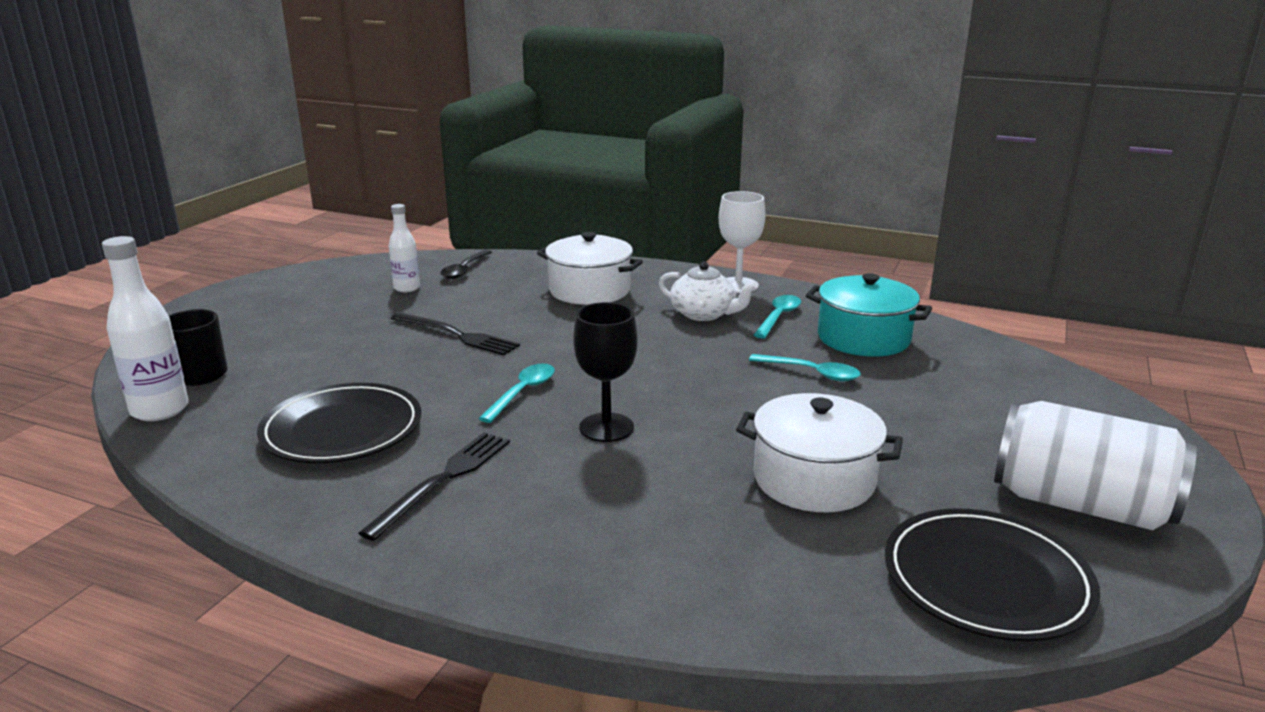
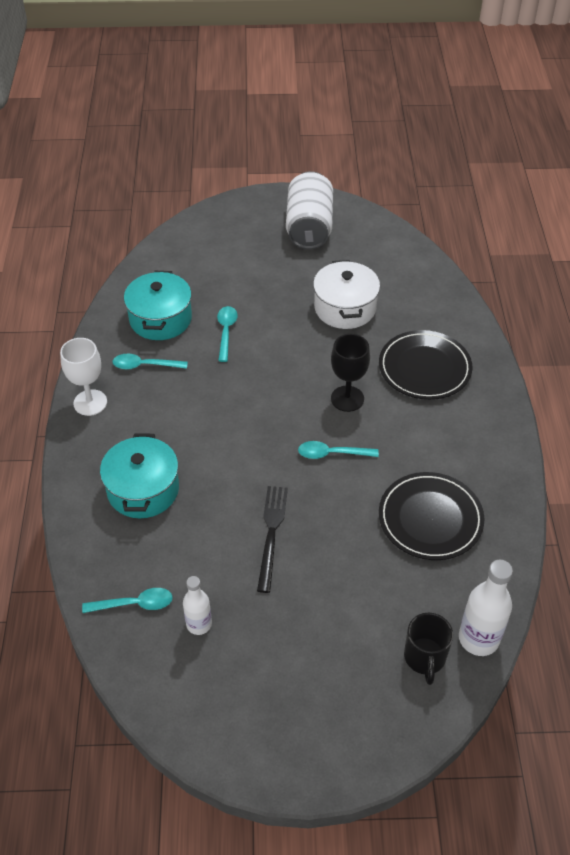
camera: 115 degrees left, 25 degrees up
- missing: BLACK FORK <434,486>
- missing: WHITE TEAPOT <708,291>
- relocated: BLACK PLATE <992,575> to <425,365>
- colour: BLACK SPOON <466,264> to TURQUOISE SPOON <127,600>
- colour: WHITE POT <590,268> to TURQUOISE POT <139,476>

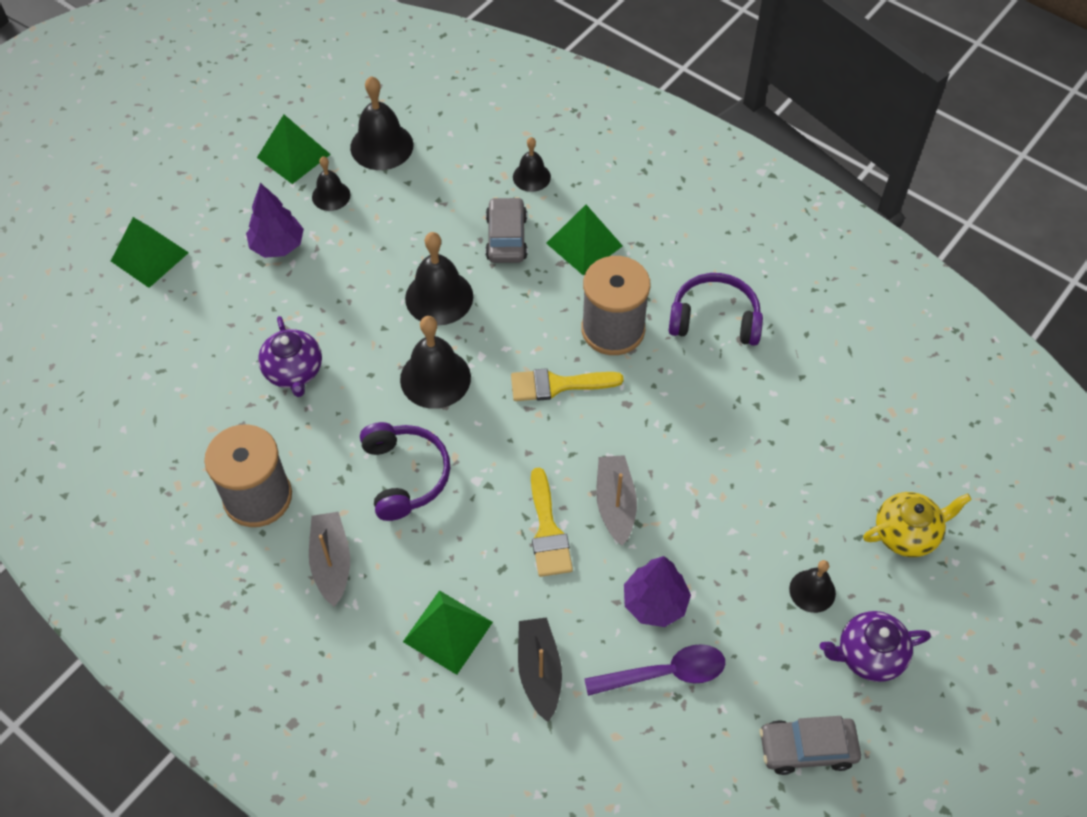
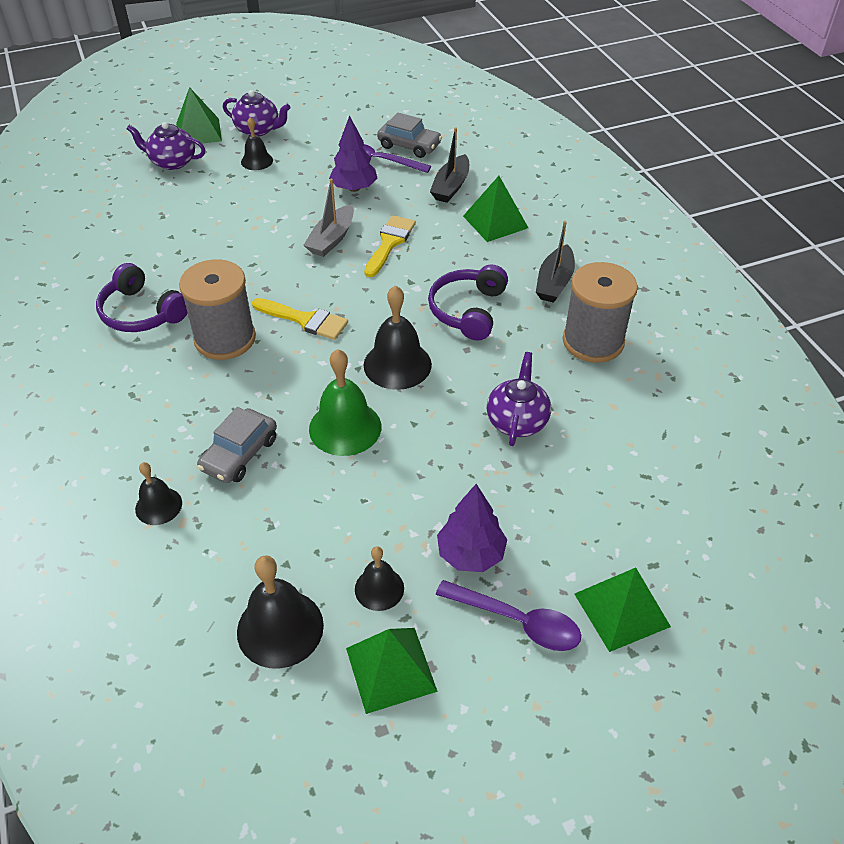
camera: 150 degrees left, 10 degrees down
- appeared: PURPLE SPOON <508,615>
- relocated: GREEN PYRAMID <584,240> to <199,115>
- relocated: GREY CAR <810,745> to <409,135>
- colour: GREY BOAT <329,559> to BLACK BOAT <555,262>
- colour: BLACK BELL <439,278> to GREEN BELL <345,402>
- colour: YELLOW TEAPOT <917,524> to PURPLE TEAPOT <166,146>

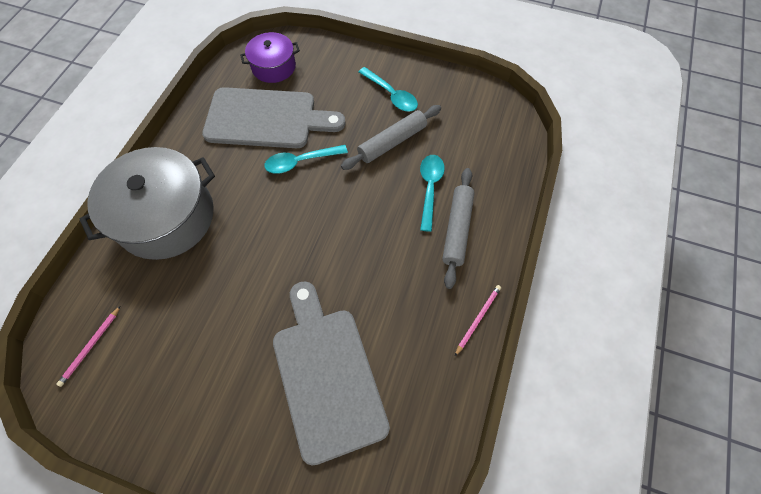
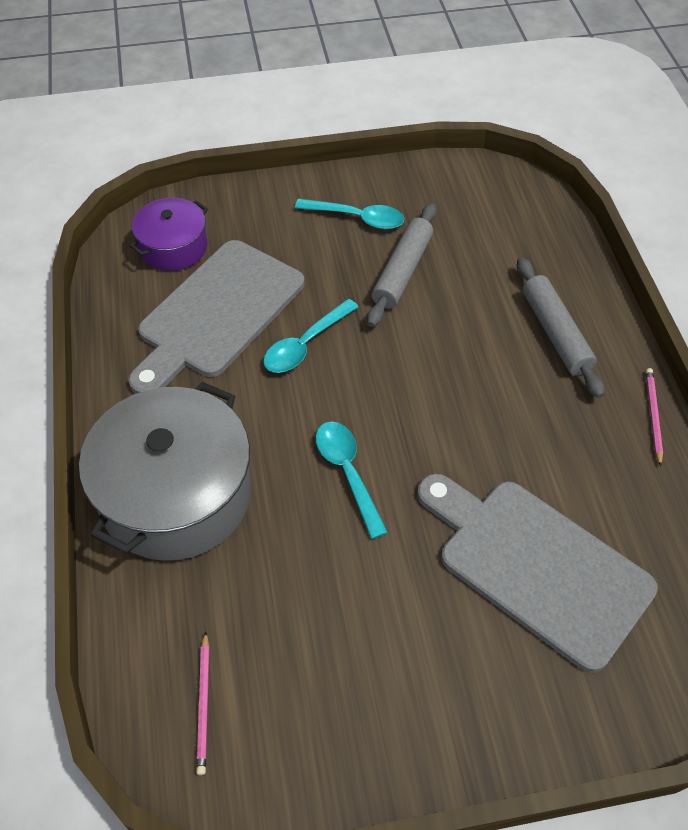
camera: 30 degrees left, 10 degrees down
- relocated: TURQUOISE SPOON <432,193> to <352,480>
- spun: GREY CUTTING BOARD <274,117> = <216,317> 150 degrees clockwise

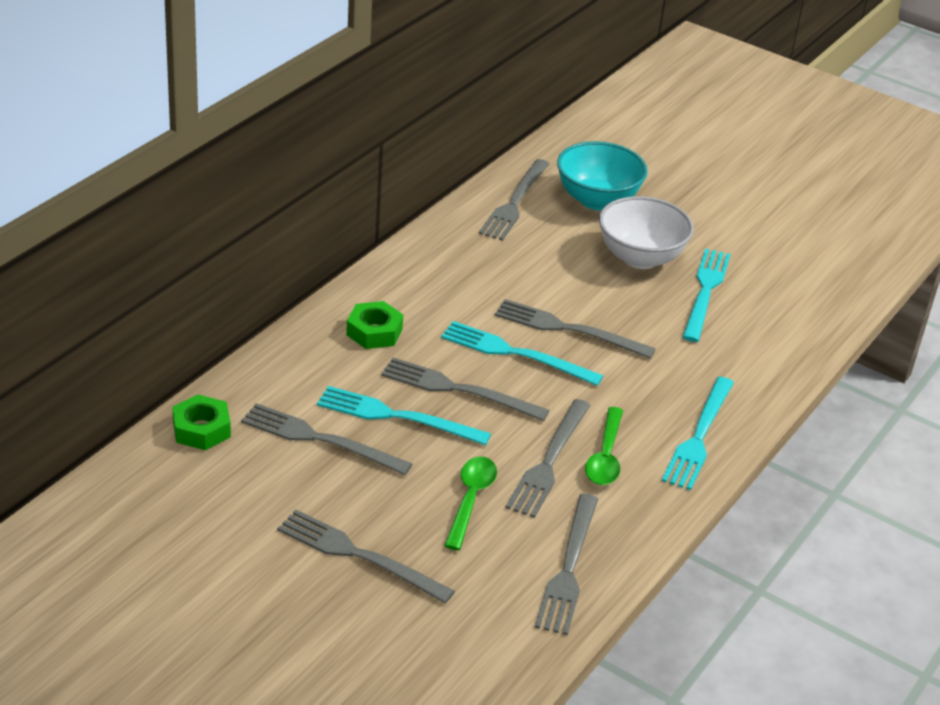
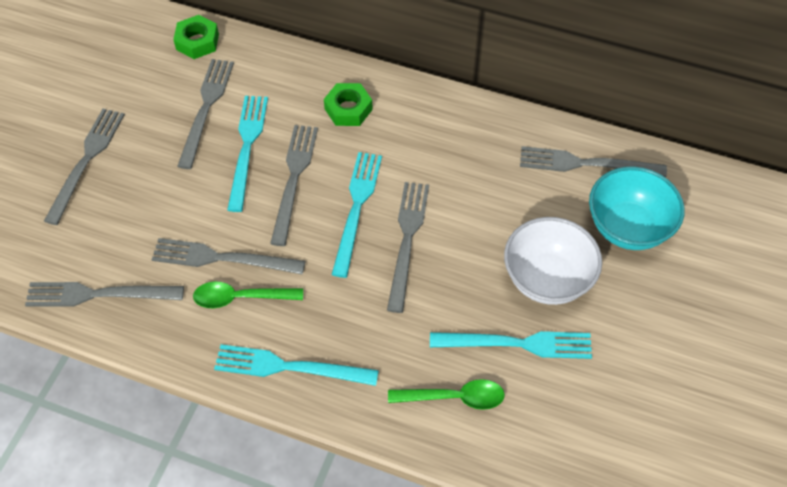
camera: 80 degrees right, 20 degrees up
- relocated: GREEN SPOON <470,503> to <446,394>

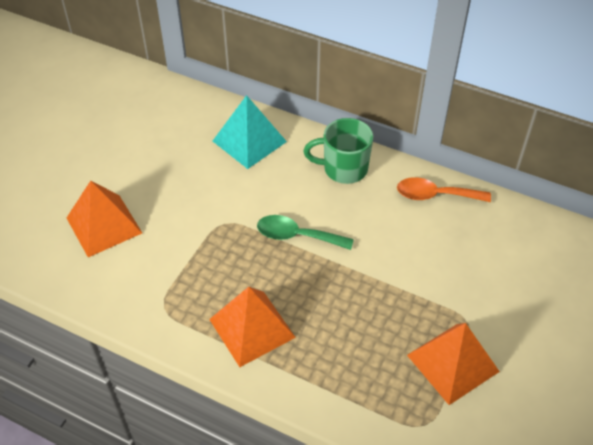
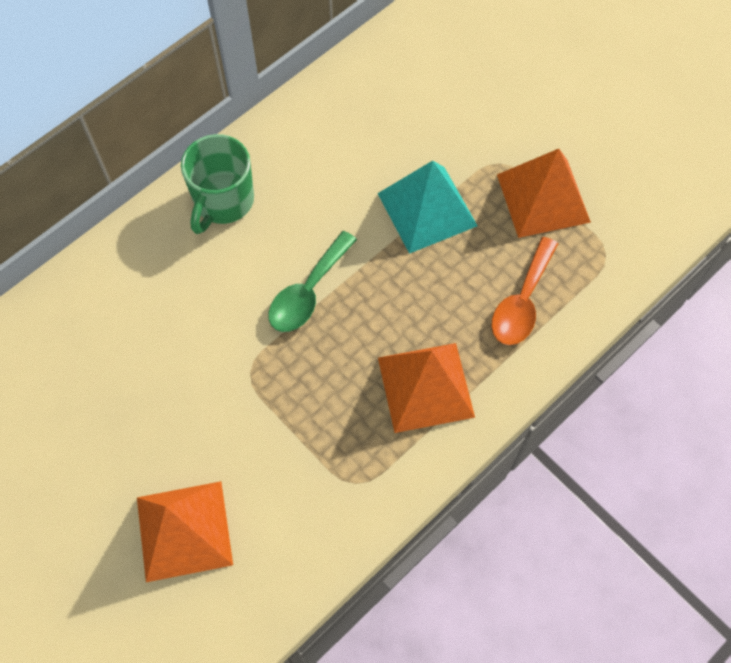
camera: 70 degrees left, 15 degrees up
- relocated: TURQUOISE PYRAMID <250,132> to <427,207>
- relocated: ORANGE SPOON <444,189> to <525,291>

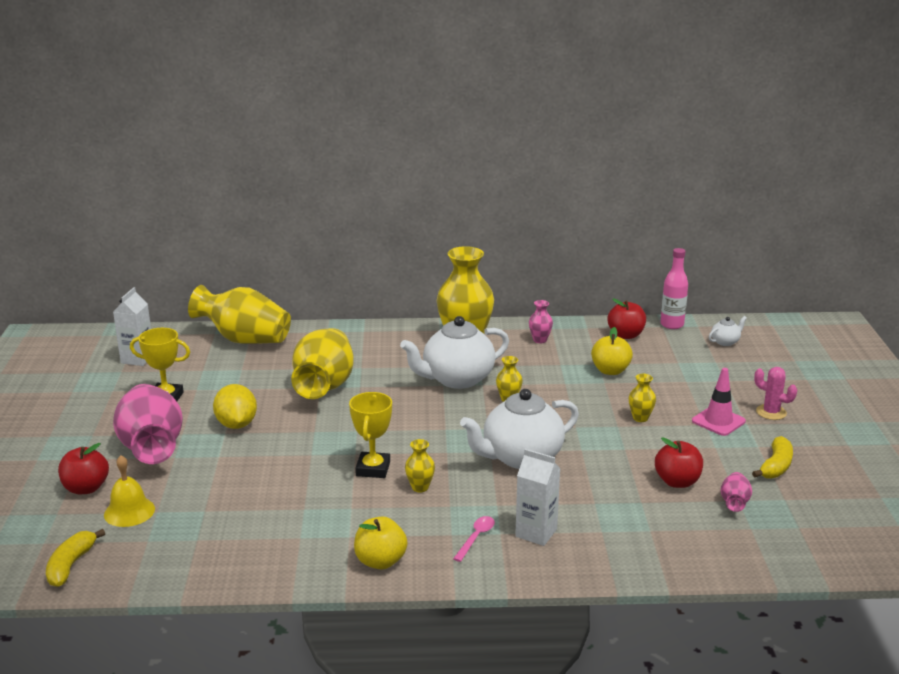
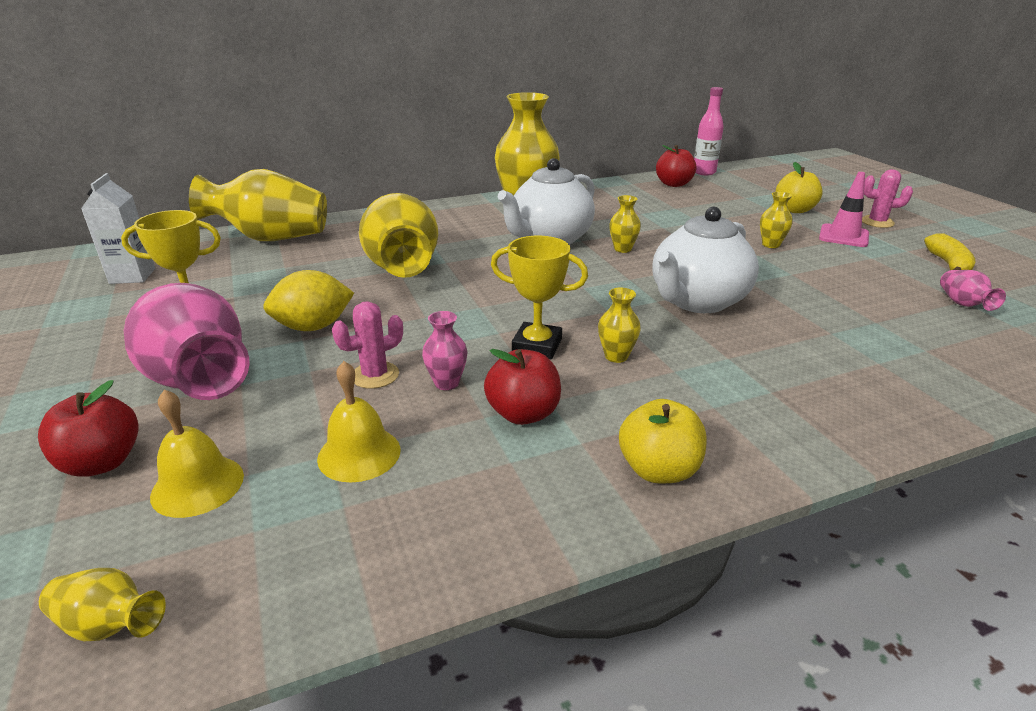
camera: 20 degrees left, 5 degrees up
- missing: PINK SPOON <474,539>
- missing: WHITE CARTON <538,497>
- missing: WHITE TEAPOT <728,331>
- appeared: YELLOW BELL <359,421>
- appeared: PINK CACTUS <367,345>
- relocated: PINK VASE <541,321> to <445,350>
- relocated: YELLOW APPLE <612,351> to <799,187>
- relocated: RED APPLE <679,462> to <522,387>
- exchanged: YELLOW BANANA <75,558> to YELLOW VASE <102,604>
- spun: YELLOW LEMON <235,406> = <308,300> 75 degrees counterclockwise
- spun: YELLOW TROPHY <370,435> = <539,297> 60 degrees counterclockwise

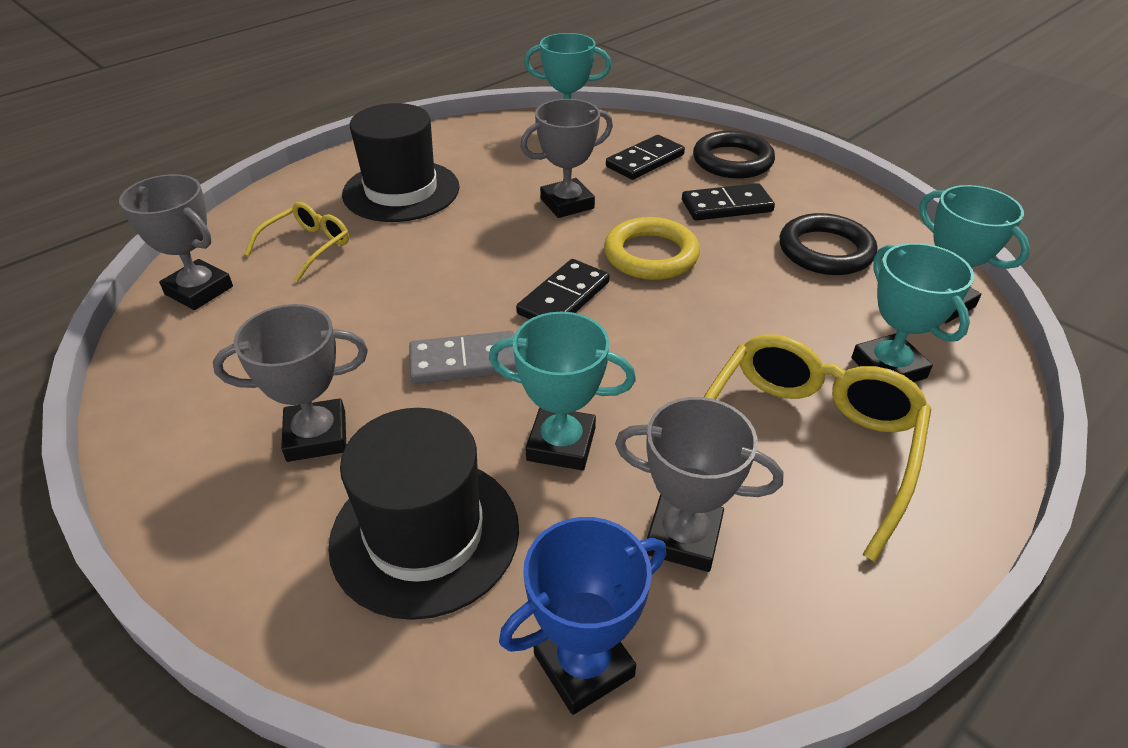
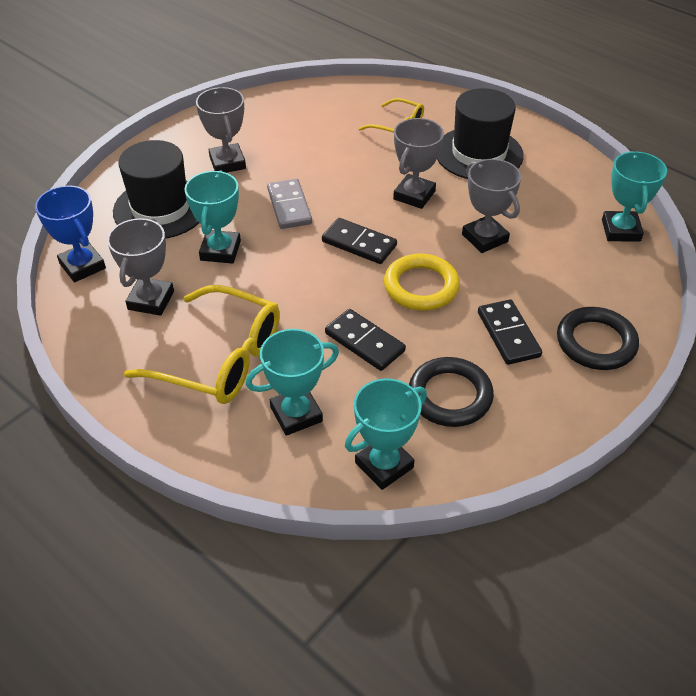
camera: 85 degrees right, 5 degrees up
- relocated: GREY TROPHY <176,242> to <418,163>
- relocated: BLACK DOMINO <645,157> to <365,340>

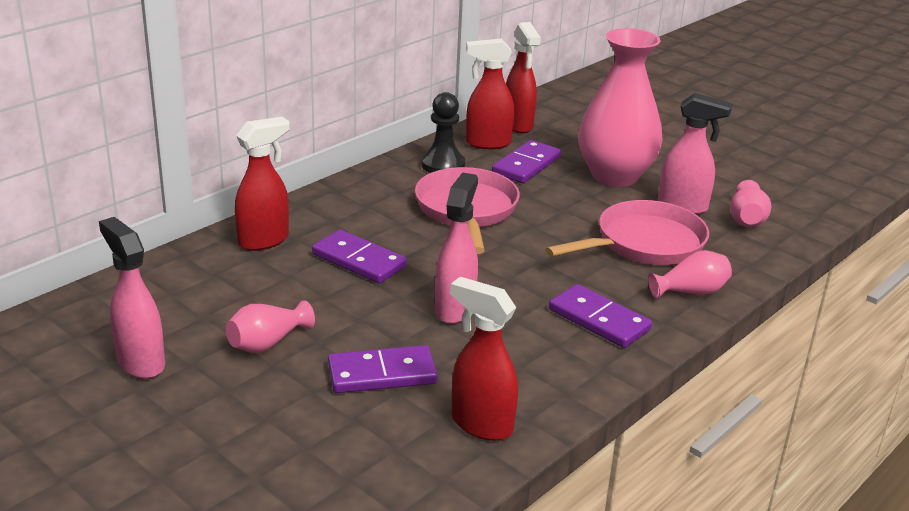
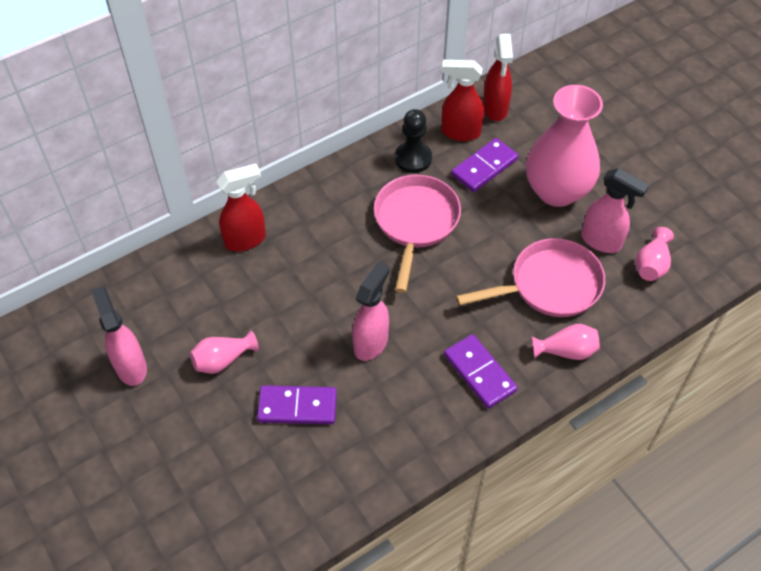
camera: 15 degrees right, 25 degrees up
- missing: PURPLE DOMINO <359,257>
- missing: RED SPRAY BOTTLE <484,359>

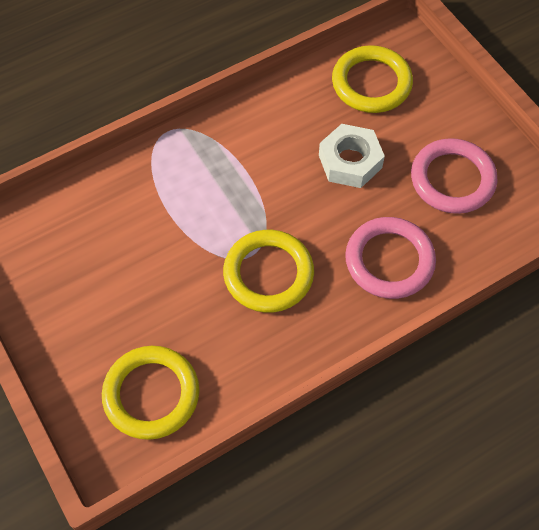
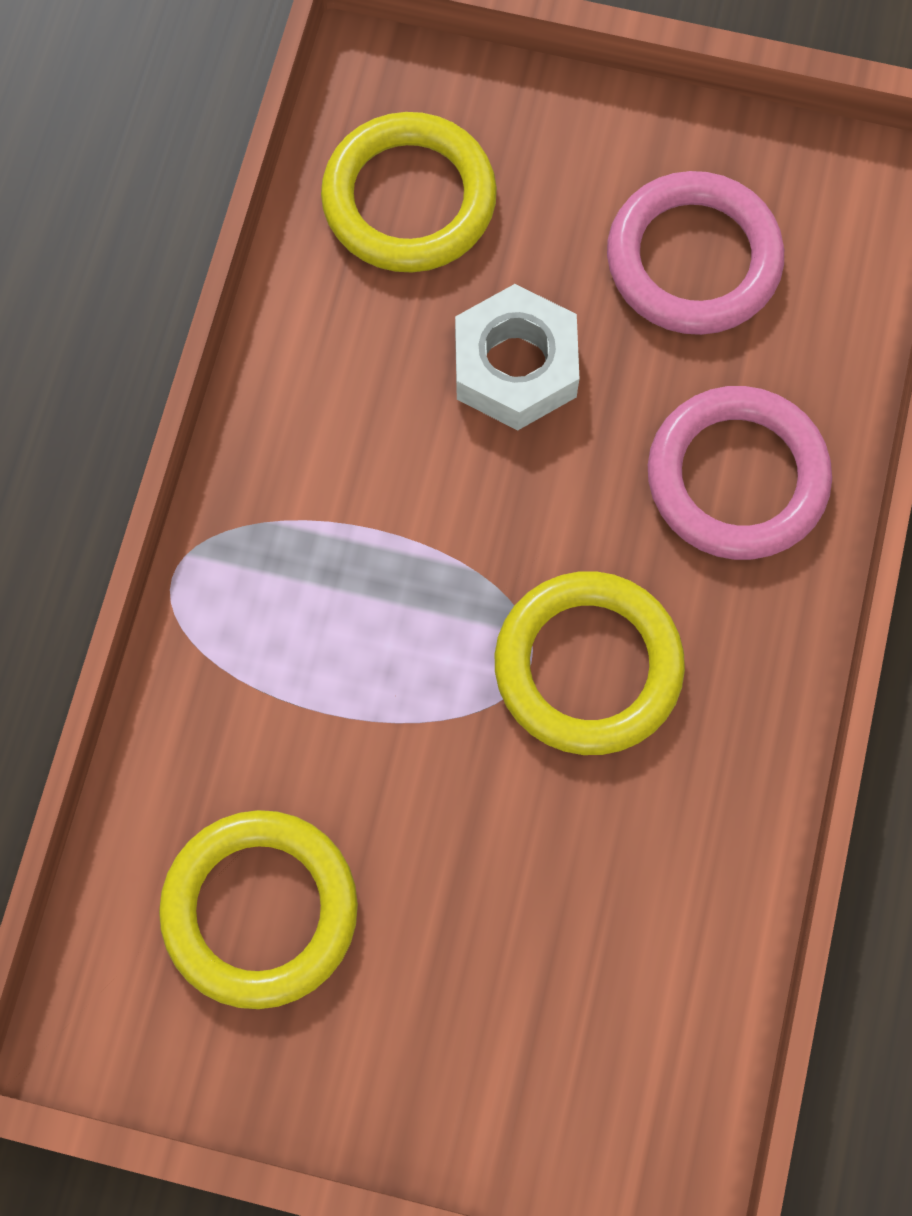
camera: 45 degrees left, 10 degrees up
- relocated: YELLOW RING <150,393> to <258,909>

